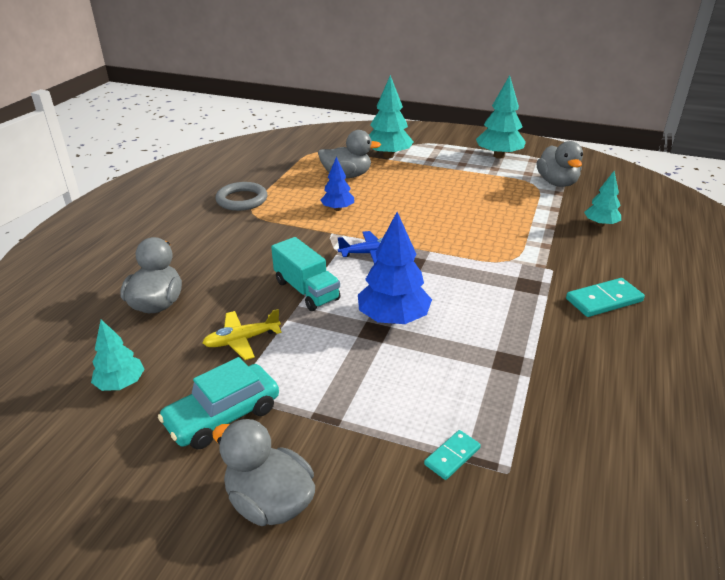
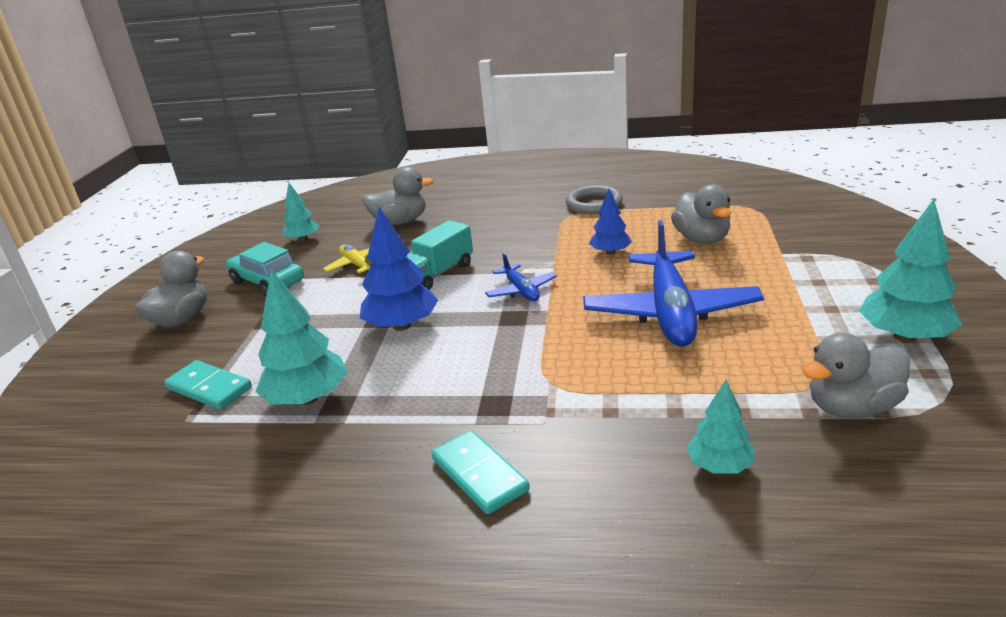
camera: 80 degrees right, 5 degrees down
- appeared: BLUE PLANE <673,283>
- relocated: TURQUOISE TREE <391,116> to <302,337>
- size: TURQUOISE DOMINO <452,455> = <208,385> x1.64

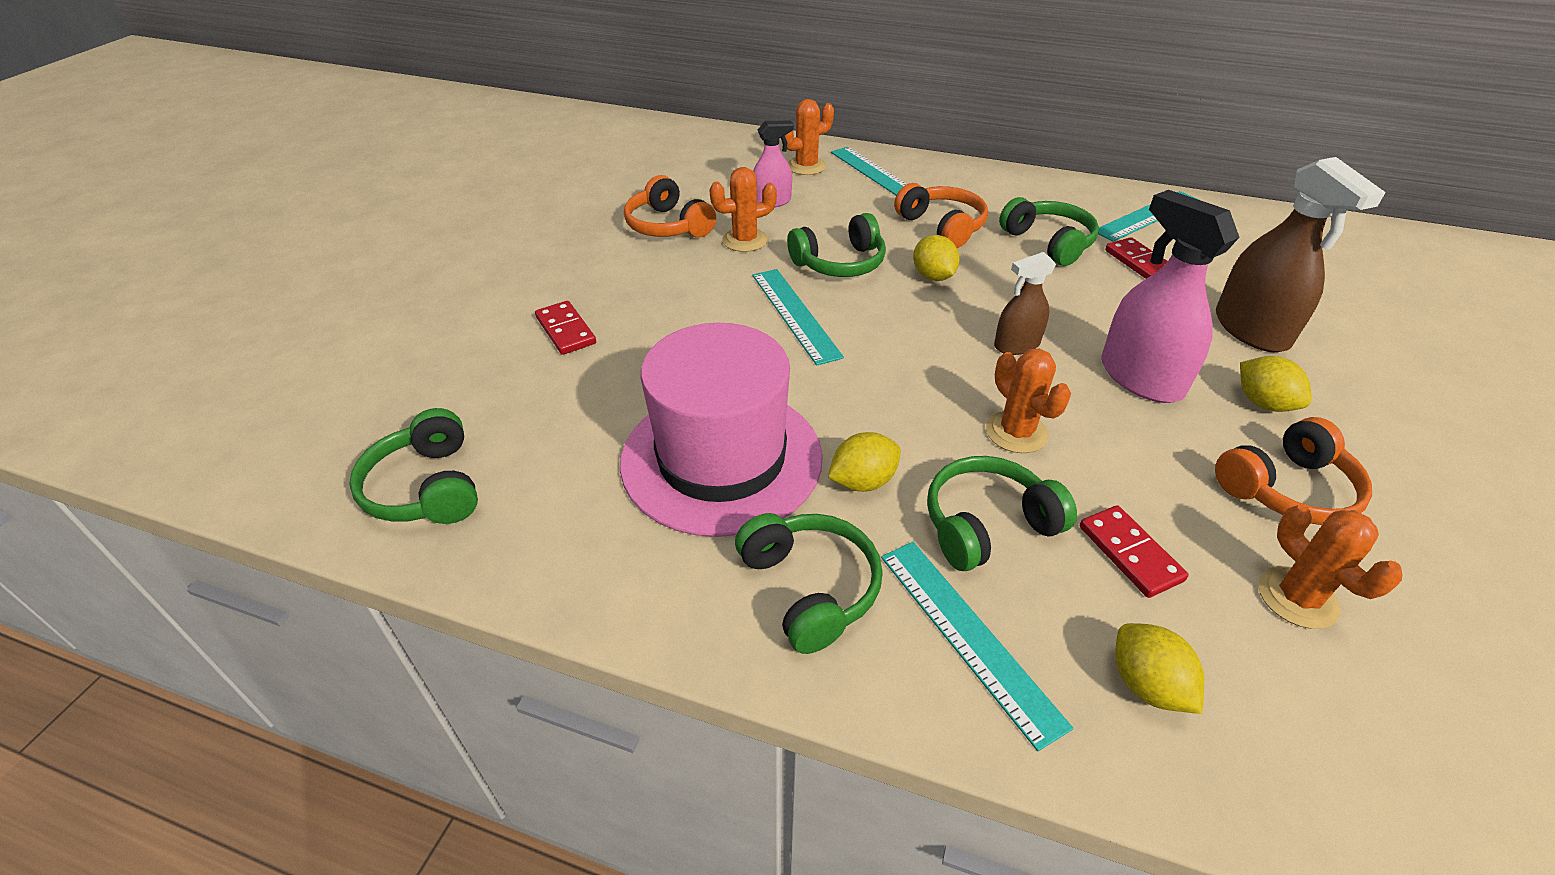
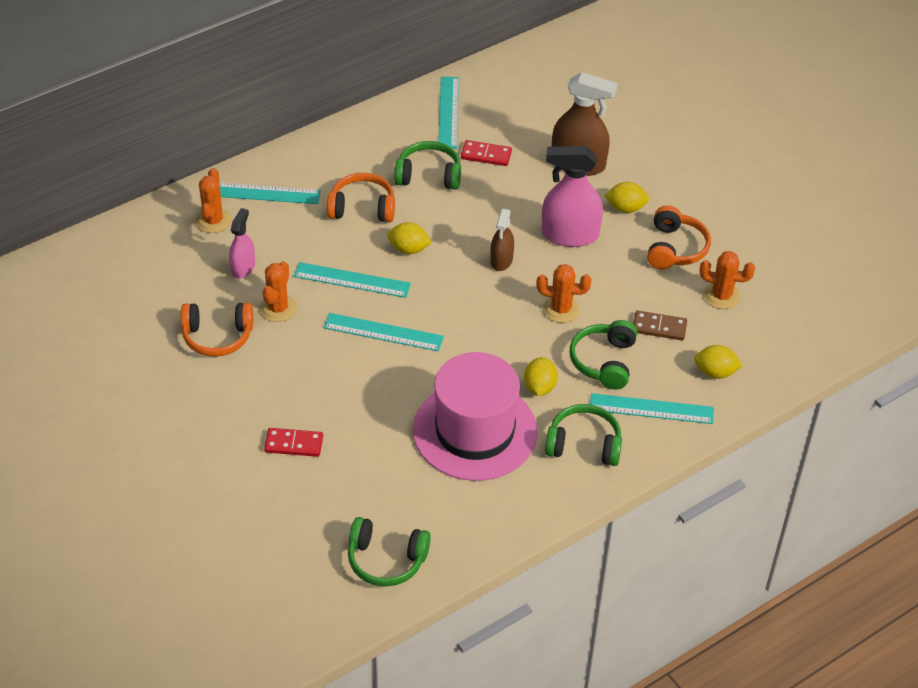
camera: 55 degrees left, 5 degrees up
- exchanged: GREEN HEADPHONES <836,245> to TURQUOISE RULER <352,280>
- colour: RED DOMINO <1134,551> to BROWN DOMINO <660,325>

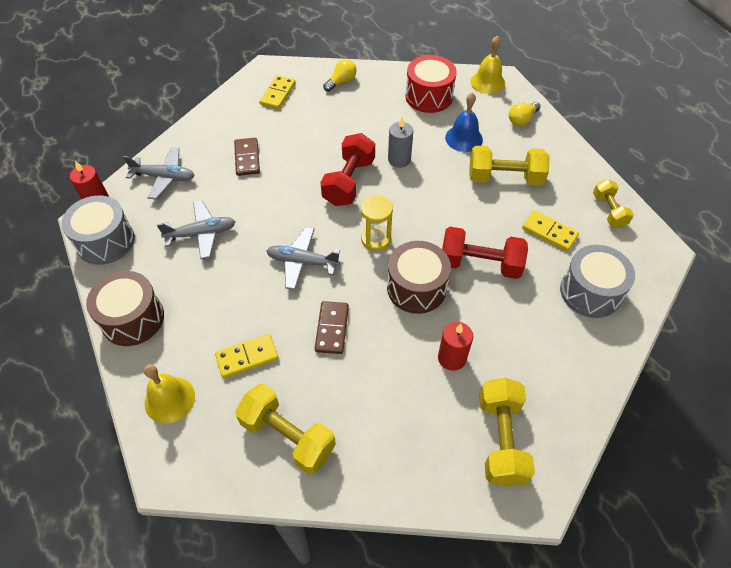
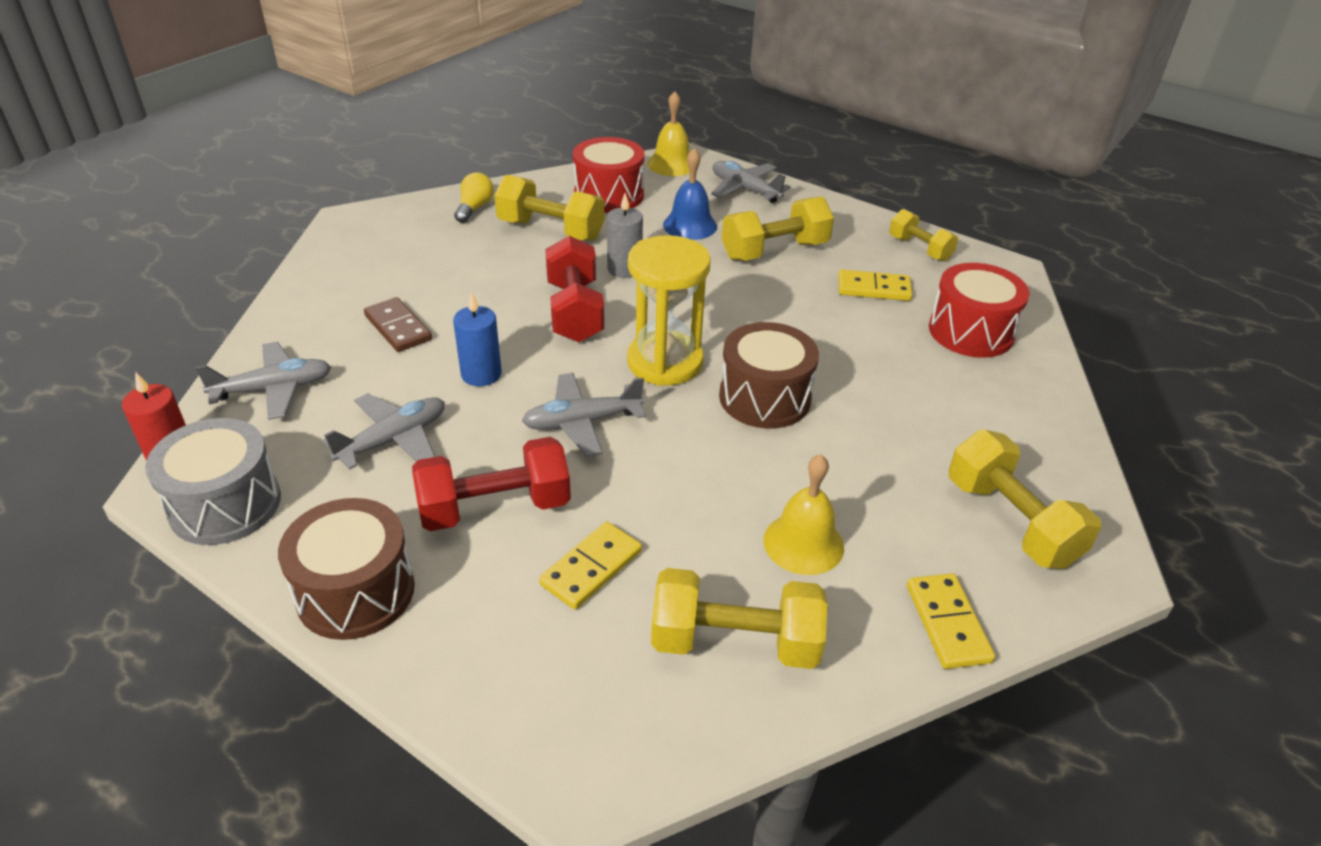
camera: 30 degrees left, 15 degrees down
- missing: BROWN DOMINO <332,327>
- missing: RED CANDLE <455,346>
- appeared: BLUE CANDLE <477,339>
- appeared: YELLOW DUMBBELL <549,208>
- relocated: YELLOW BELL <169,394> to <804,514>
- relocated: YELLOW DOMINO <277,92> to <951,621>
- relocated: RED DUMBBELL <485,253> to <491,484>
- exchanged: YELLOW LIGHT BULB <525,114> to GREY PLANE <751,182>
- colour: GREY DRUM <597,281> to RED DRUM <979,310>
- size: YELLOW HOURGLASS <377,223> = <669,310> x1.62

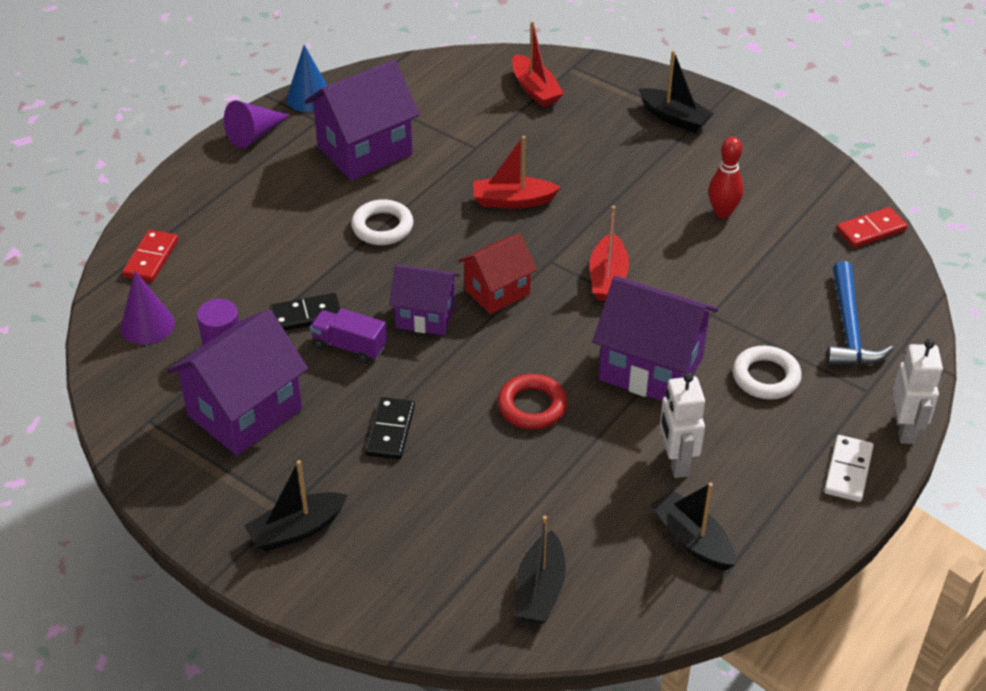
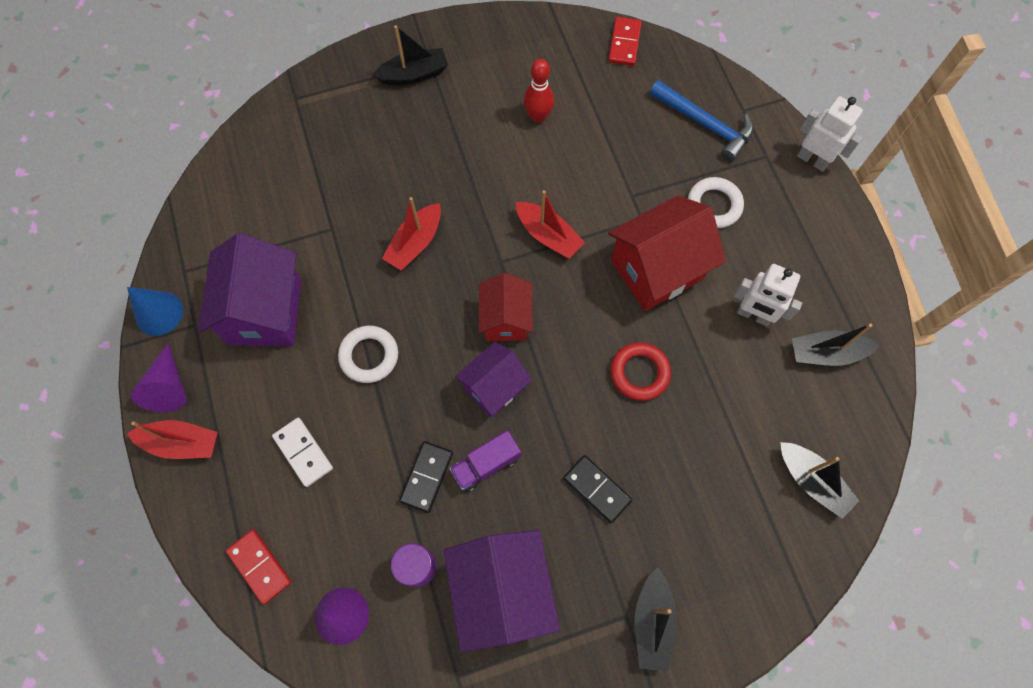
camera: 55 degrees left, 25 degrees up
- relocated: RED BOAT <538,64> to <172,439>
- relocated: WHITE DOMINO <849,468> to <302,452>
- colour: PURPLE HOUSE <655,338> to RED HOUSE <667,253>

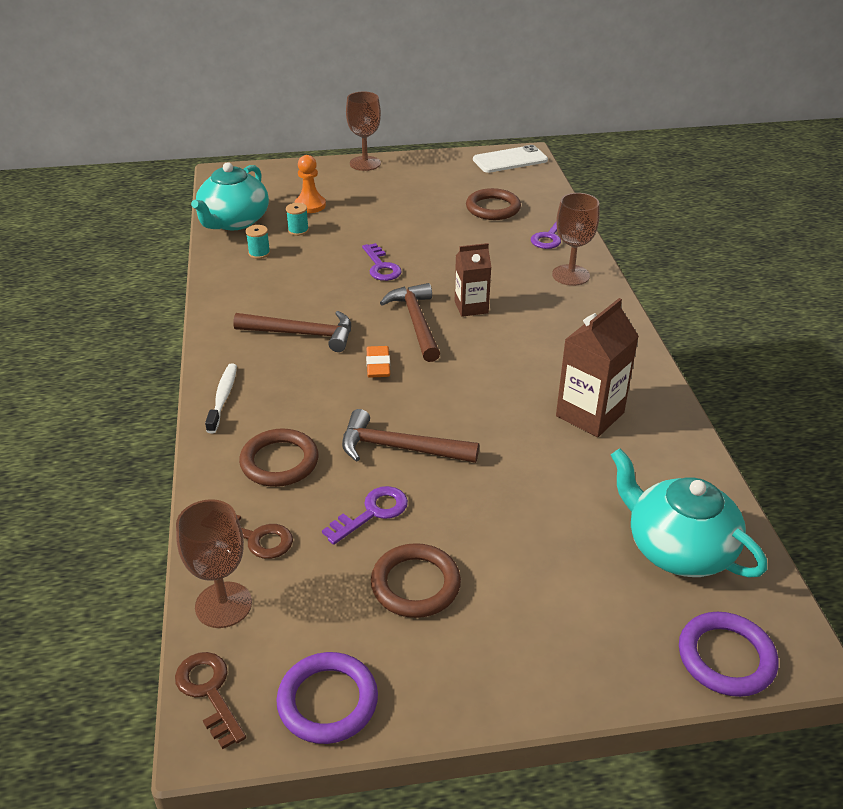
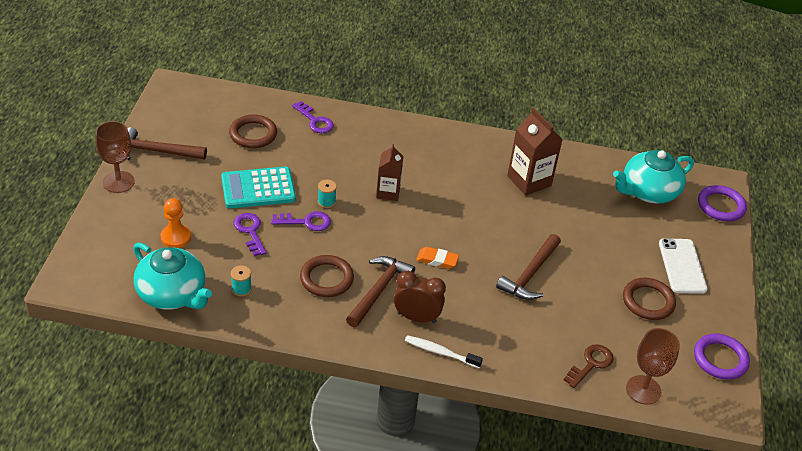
camera: 75 degrees left, 5 degrees up
- missing: BROWN KEY <210,700>
- missing: BROWN GOBLET <576,239>
- appeared: TURQUOISE CALCULATOR <258,187>
- appeared: BROWN CLOCK <420,297>
- relocated: BROWN RING <279,457> to <327,276>
- relocated: TURQUOISE SPOOL <297,219> to <327,194>
- relocated: PURPLE KEY <365,515> to <250,234>
- relocated: BROWN HAMMER <410,322> to <167,143>
- relocated: WHITE PHONE <510,159> to <683,266>

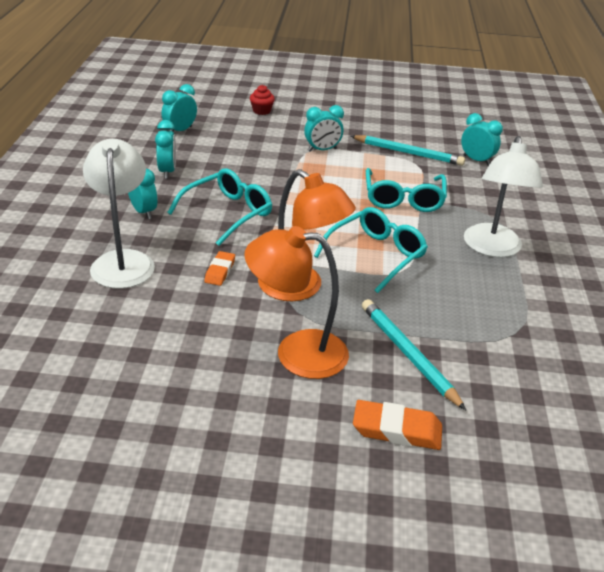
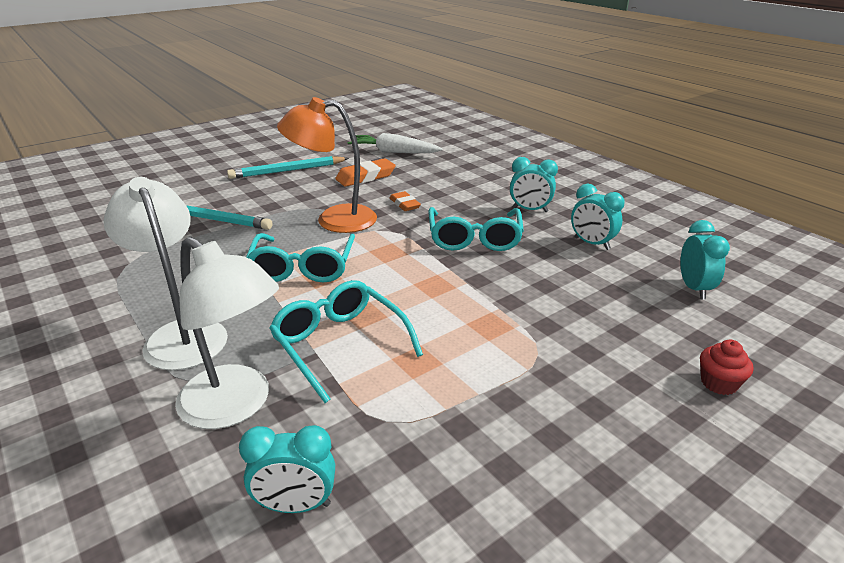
camera: 140 degrees right, 5 degrees down
- missing: ORANGE LAMP <296,302>
- missing: TURQUOISE CLOCK <324,128>
- appeared: WHITE CARROT <395,143>
- relocated: WHITE LAMP <119,214> to <227,332>
- relocated: TURQUOISE PENCIL <408,150> to <288,167>
- relocated: ORANGE ERASER <397,425> to <365,172>

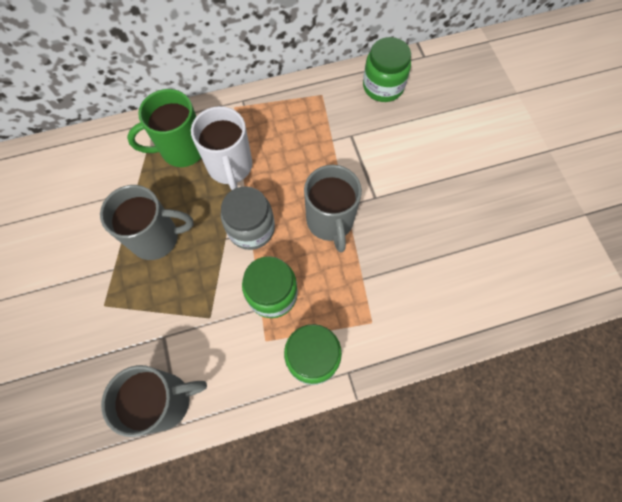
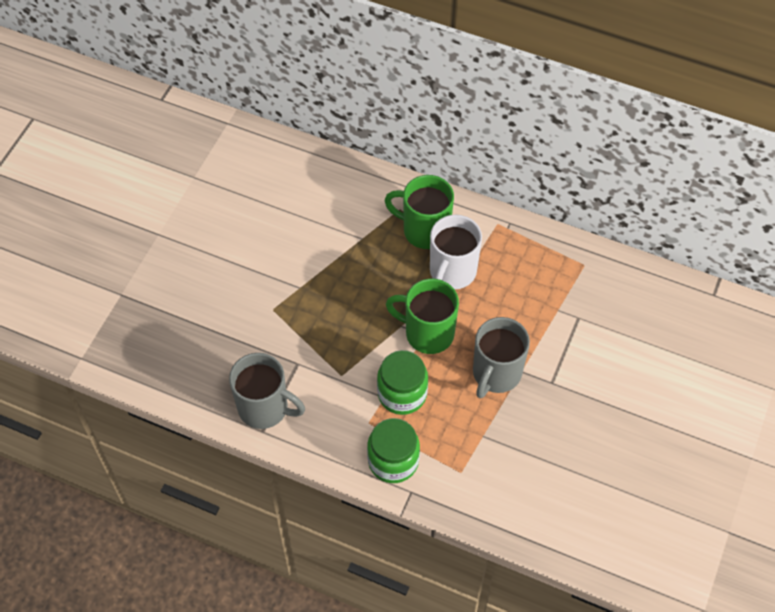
camera: 40 degrees right, 10 degrees down
- missing: GREY MUG <146,222>
- missing: GREEN JAR <387,69>
- exchanged: GREY JAR <248,218> to GREEN MUG <422,316>

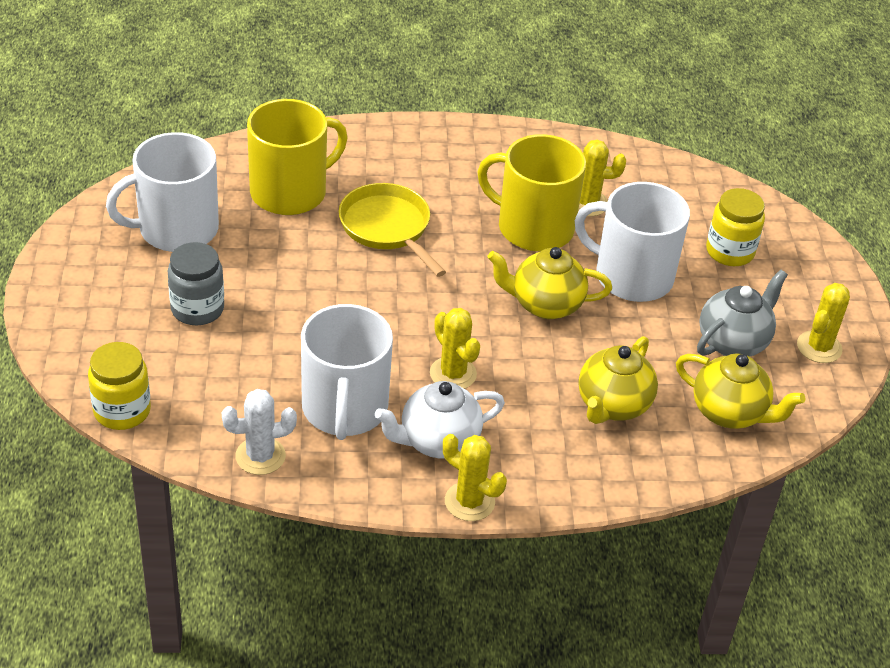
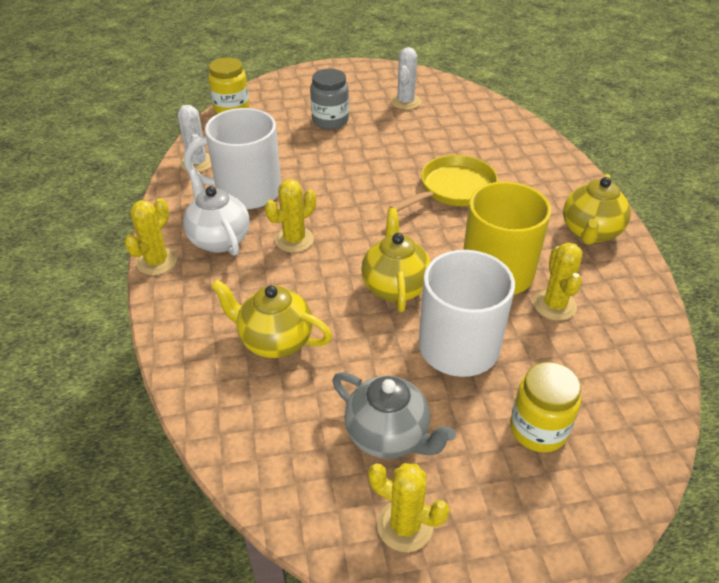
camera: 85 degrees right, 0 degrees up
- missing: YELLOW MUG <297,157>
- relocated: YELLOW TEAPOT <740,391> to <597,209>
- exchanged: WHITE MUG <162,192> to WHITE CACTUS <406,78>

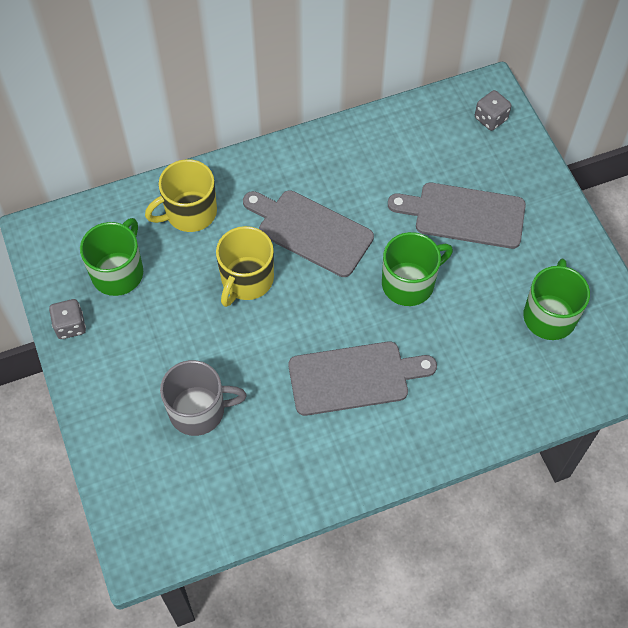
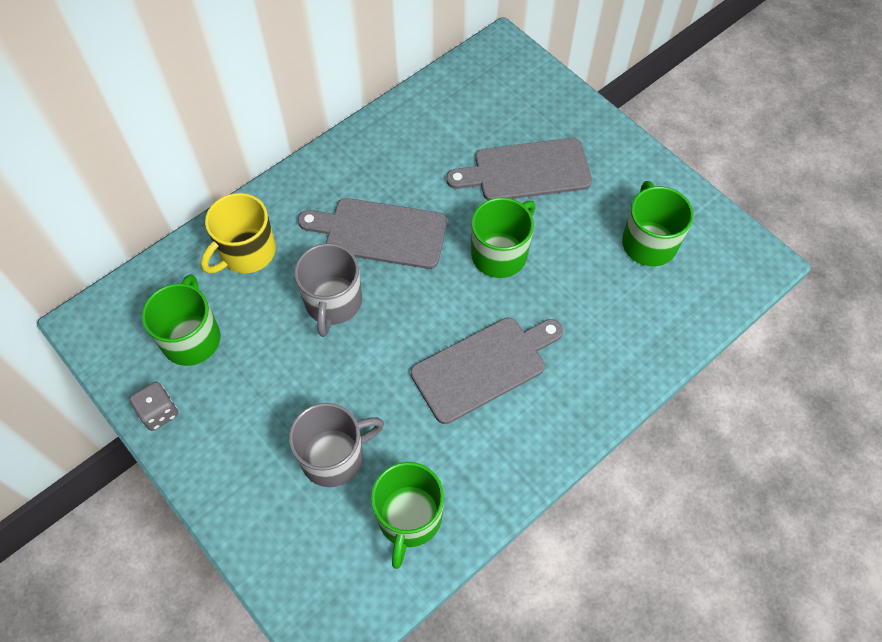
camera: 20 degrees left, 0 degrees up
- missing: GREY DICE <493,110>
- appeared: GREEN MUG <407,515>
- colour: YELLOW MUG <245,266> to GREY MUG <328,290>

